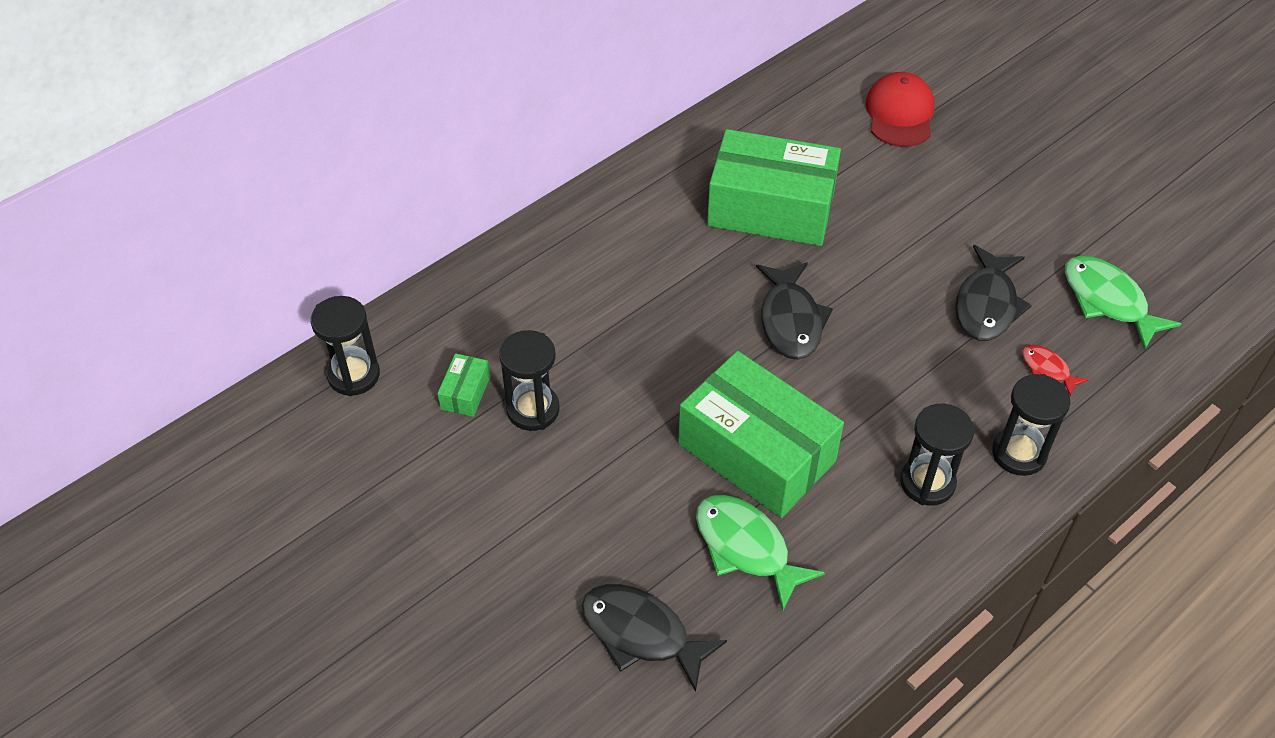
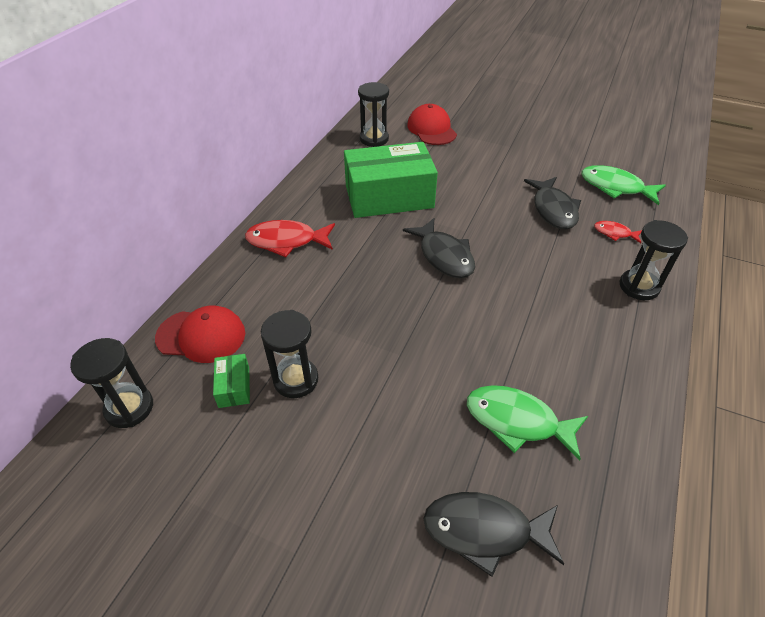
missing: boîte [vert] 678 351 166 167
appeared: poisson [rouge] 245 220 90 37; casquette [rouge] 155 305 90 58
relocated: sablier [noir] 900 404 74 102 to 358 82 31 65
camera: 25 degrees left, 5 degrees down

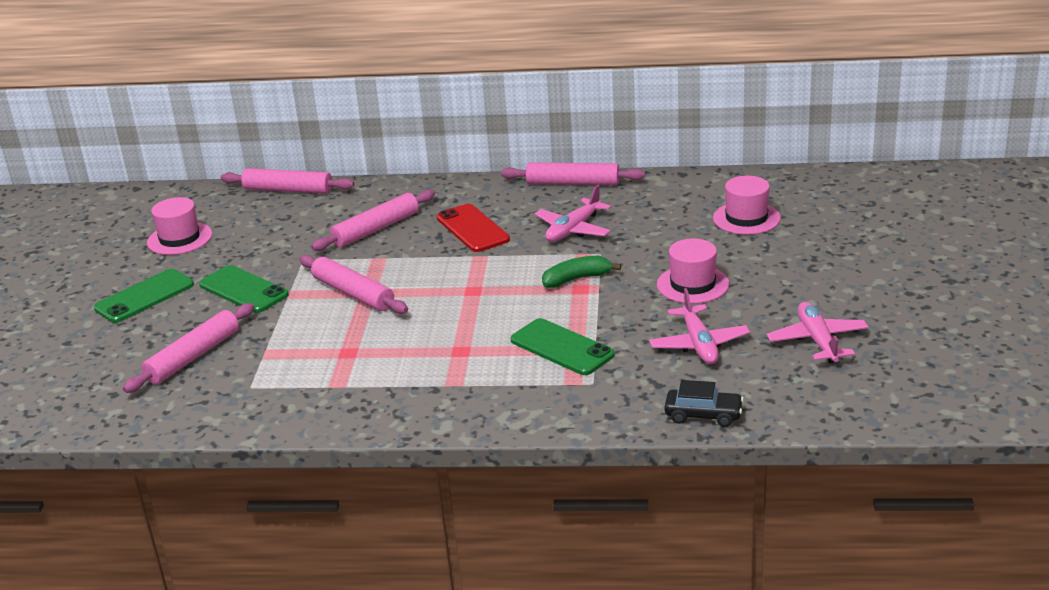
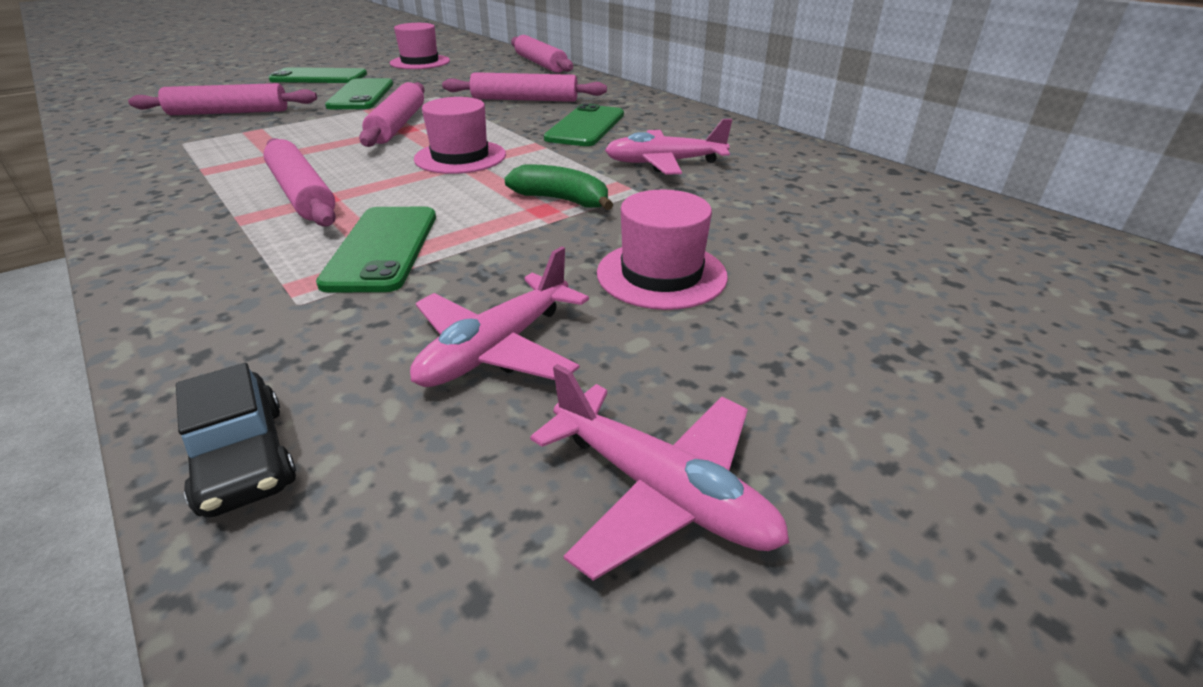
relocated: rouleau à pâtisserie [rose] 501 162 144 23 to 263 138 73 89; chapeau [rose] 713 176 68 59 to 414 97 92 77
colour: téléphone [rouge] 436 204 74 48 to téléphone [vert] 544 103 80 43
spun: avion [rose] 767 302 102 62 = 530 364 260 217 90 degrees clockwise
camera: 45 degrees right, 5 degrees up

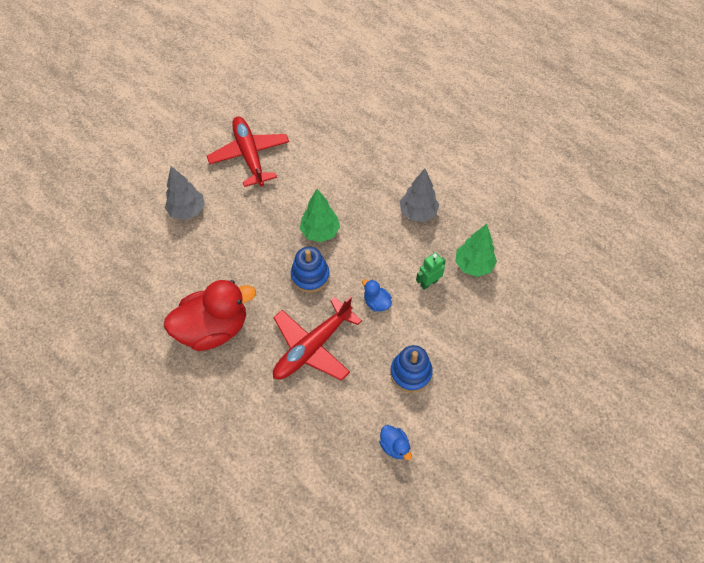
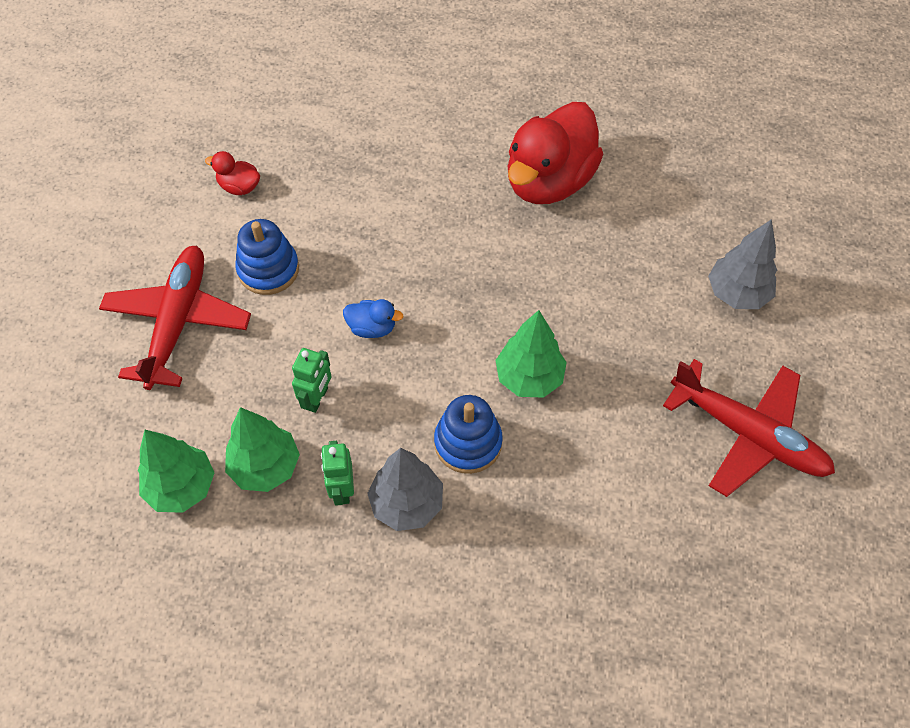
appeared: arbre [vert] 138 430 77 83; robot [vert] 321 441 33 65
relocated: jouet à empiler [bleu] 291 247 39 46 to 434 395 69 79; avion [rouge] 273 296 89 85 to 99 246 152 144
colour: canard [bleu] 379 425 33 35 to canard [rouge] 205 151 55 44
camera: 145 degrees right, 0 degrees up

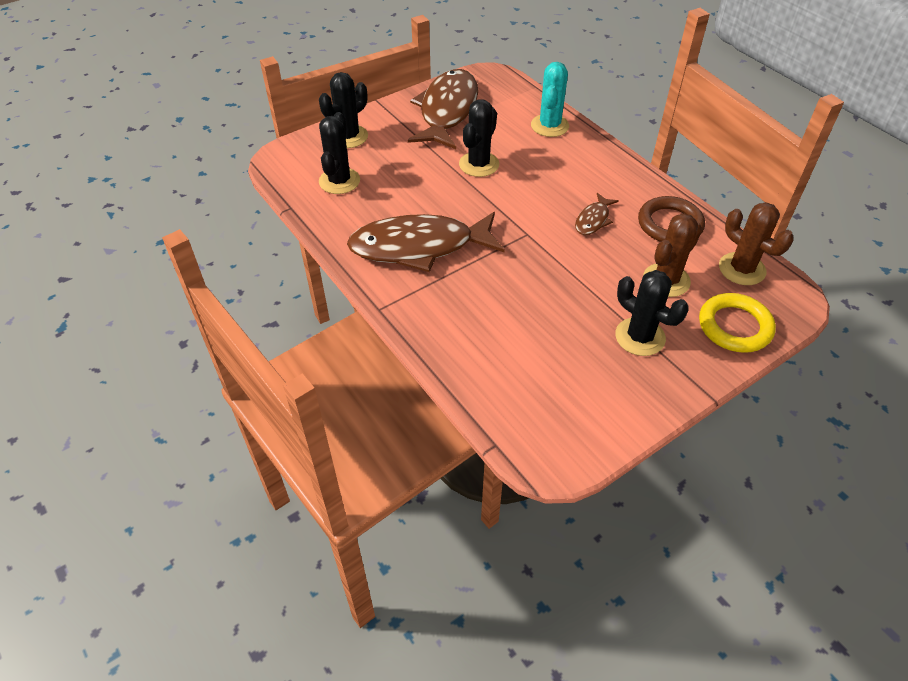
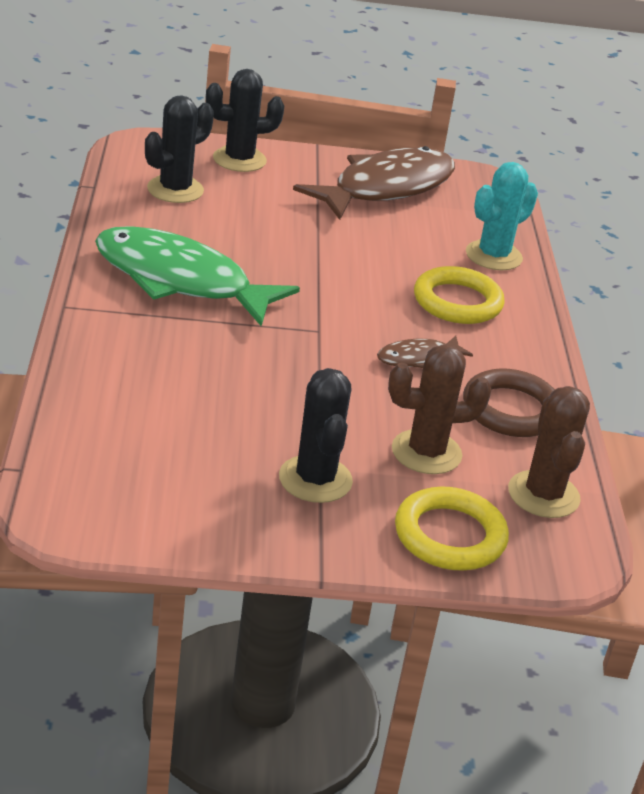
missing: cactus [noir] 459 99 40 78
appeared: anneau [jaune] 414 266 91 58
colour: poisson [marron] 347 212 158 60 to poisson [vert] 95 226 205 100
camera: 30 degrees right, 15 degrees down

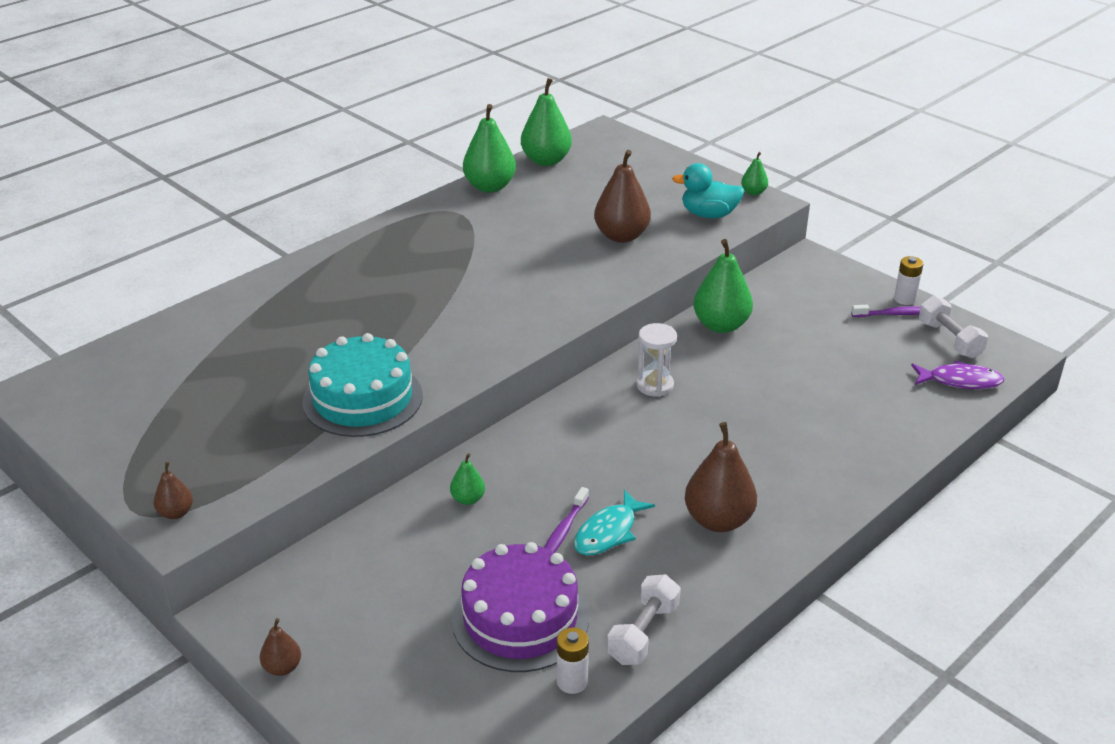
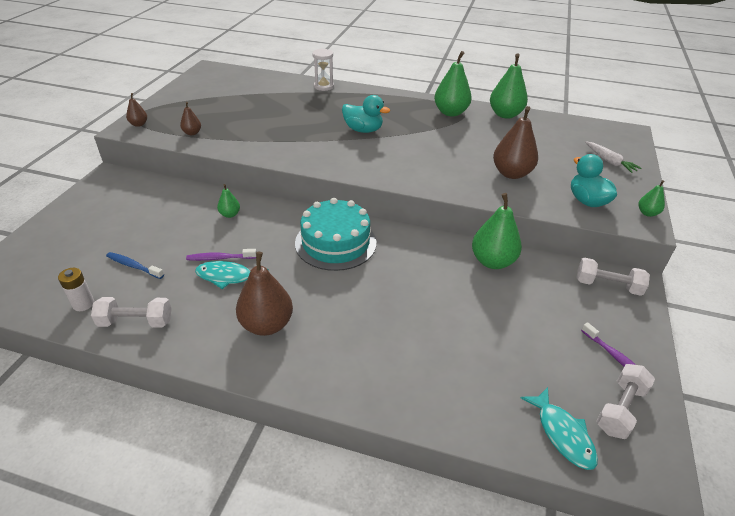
missing: pile [blanc] 894 256 29 49
appeared: canard [turquoise] 342 95 48 38; carotte [blanc] 585 142 57 31; haltère [blanc] 576 258 74 38
relocated: poire [vert] 521 78 51 88 to 434 51 38 65; sablier [blanc] 636 323 41 74 to 312 49 22 42; gâteau [turquoise] 302 333 121 104 to 295 198 81 73; poire [marron] 260 618 41 58 to 180 102 21 33
exchanged: gâteau [violet] 452 542 137 130 to brosse à dents [bleu] 106 252 58 27
colour: poisson [violet] 911 360 93 29 to poisson [turquoise] 521 387 77 83
camera: 60 degrees right, 5 degrees up

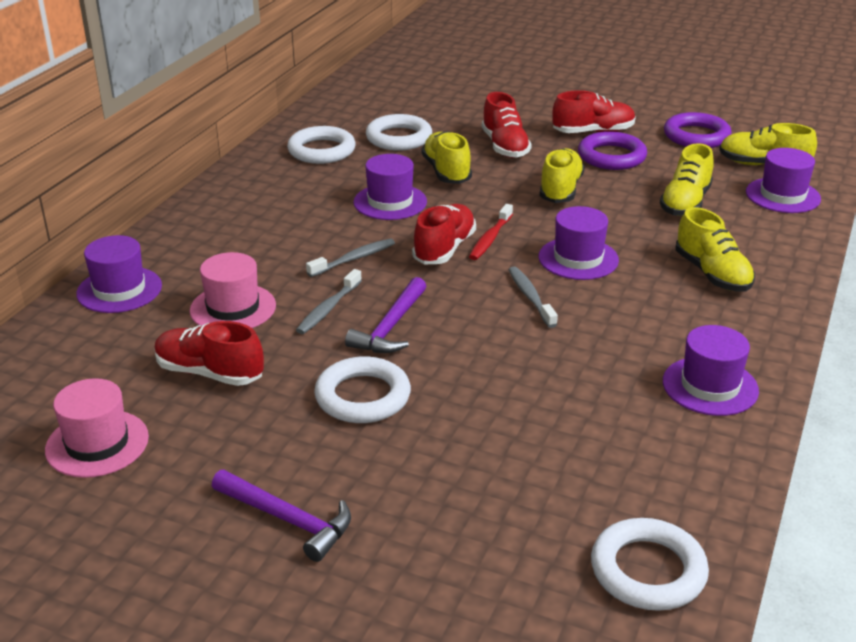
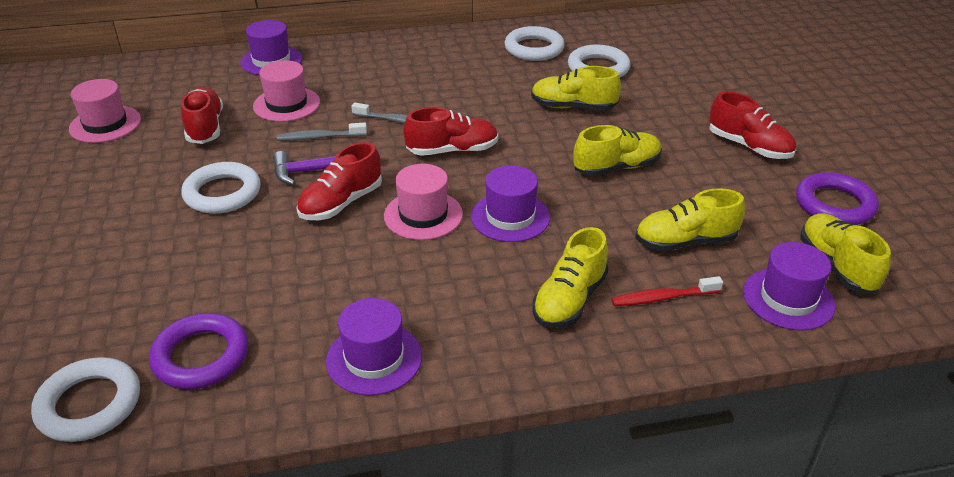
missing: chapeau [violet] 353 154 74 66; marteau [violet] 212 470 139 92
relocated: chaussure [rouge] 482 92 50 66 to 296 142 86 78; anneau [violet] 578 131 69 39 to 149 313 100 76; brosse à dents [rouge] 469 204 44 56 to 611 276 112 30
exchanged: brosse à dents [gris] 508 267 50 61 to chapeau [rose] 384 164 79 76
spun: chaussure [jaune] 422 131 50 53 = 531 66 90 44 120 degrees counterclockwise
camera: 55 degrees right, 5 degrees up

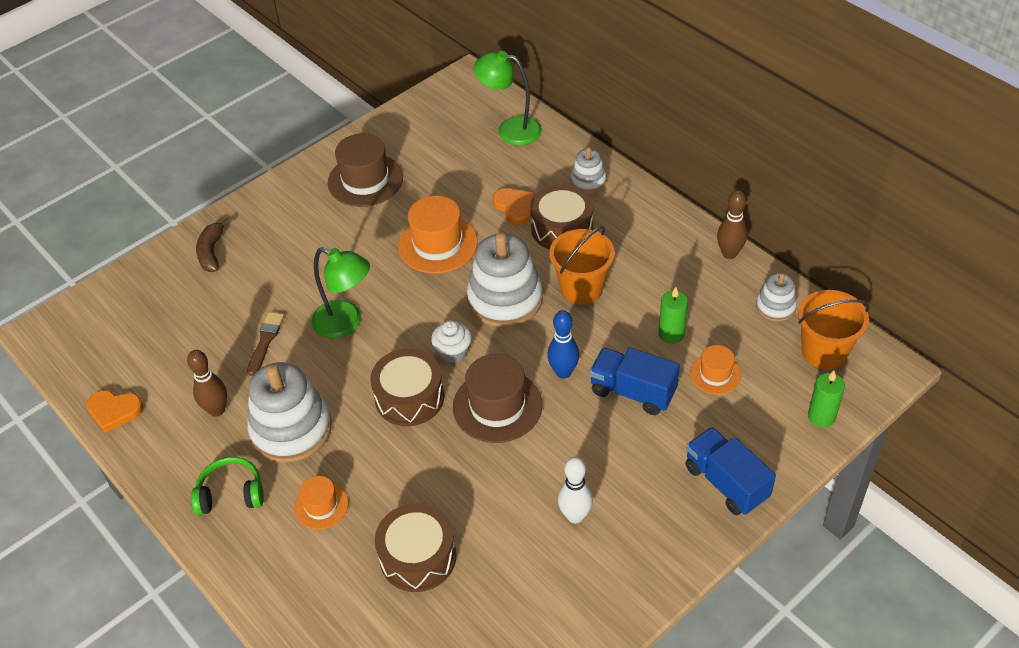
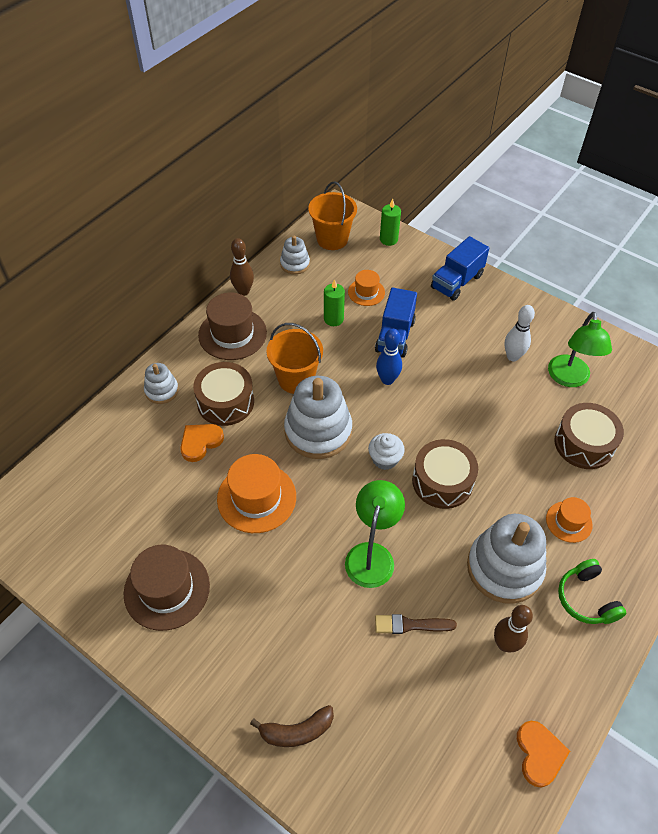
relocated: lampe [vert] 474 51 68 94 to 548 312 64 75; chapeau [marron] 453 354 89 89 to 198 293 69 67
camera: 105 degrees left, 5 degrees up

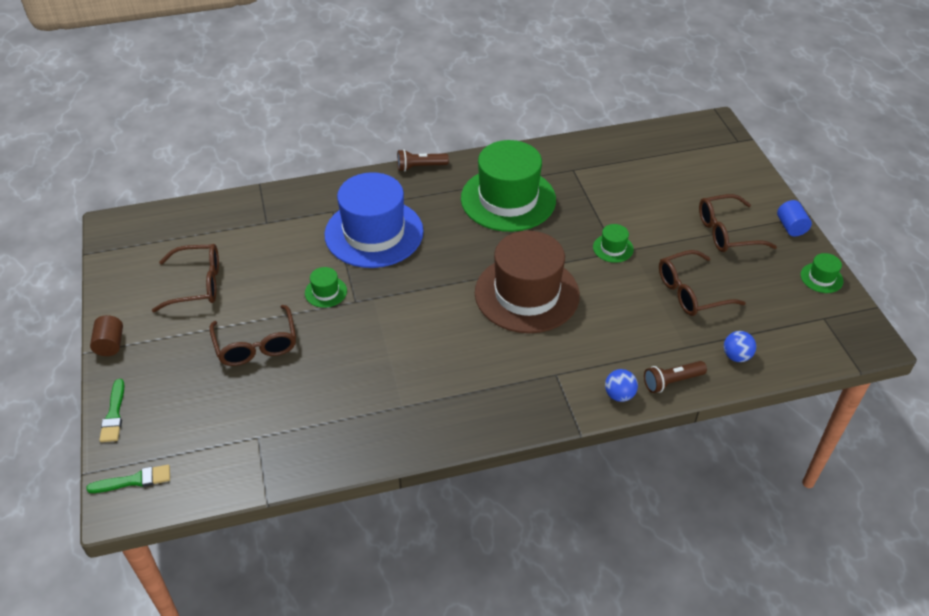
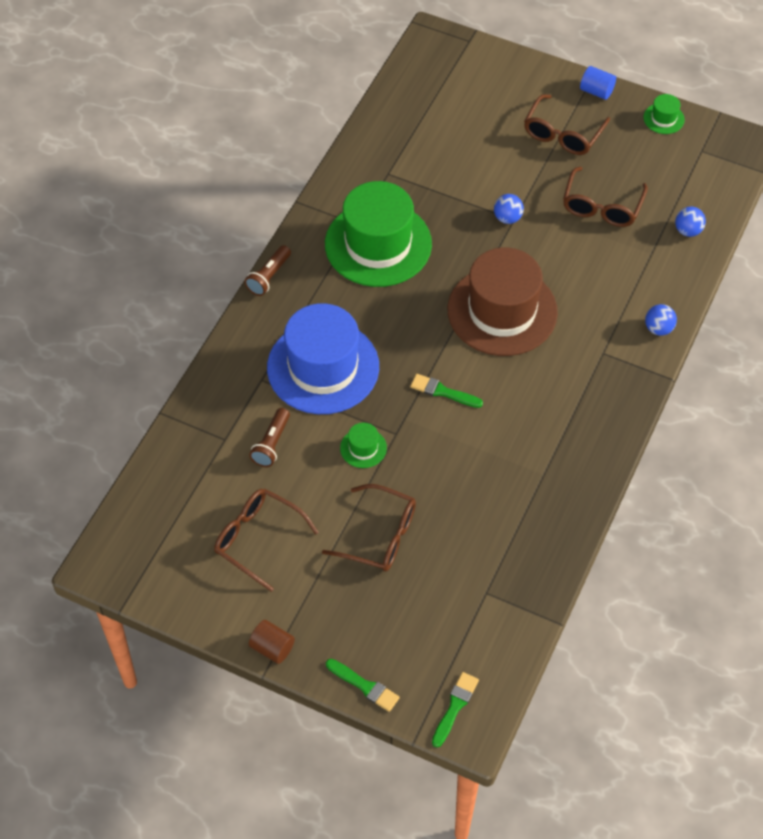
appeared: pinceau [vert] 410 374 73 34
relocated: lampe de poche [marron] 644 361 63 32 to 249 408 41 59
exchanged: chapeau [vert] 593 224 41 39 to balle [bleu] 494 194 30 30
spun: lunettes [marron] 152 244 67 68 = 214 489 105 103 90 degrees counterclockwise
camera: 50 degrees left, 10 degrees up

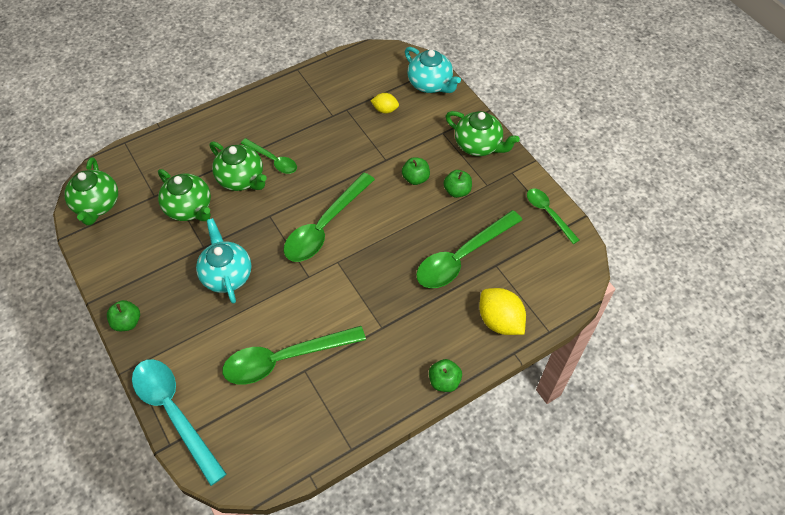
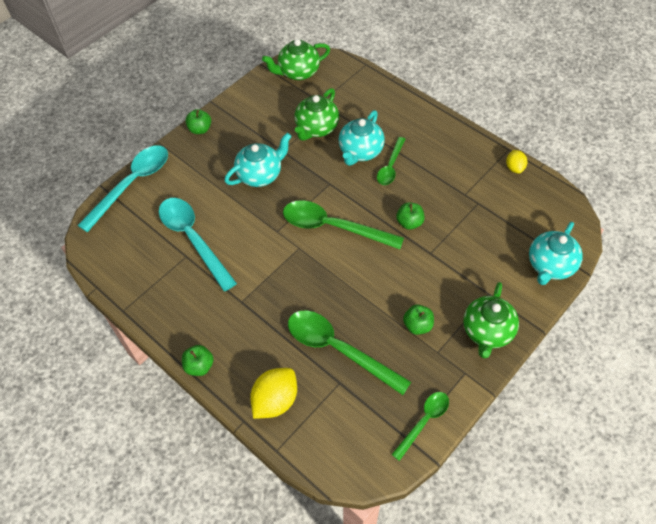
relocated: citron [jaune] 371 93 28 20 to 506 150 21 23; pomme [vert] 402 157 28 28 to 396 202 29 28
colour: théière [vert] 210 141 57 50 to théière [turquoise] 338 110 47 56; cuillère [vert] 222 326 144 59 to cuillère [turquoise] 159 198 78 93
camera: 75 degrees right, 0 degrees up

